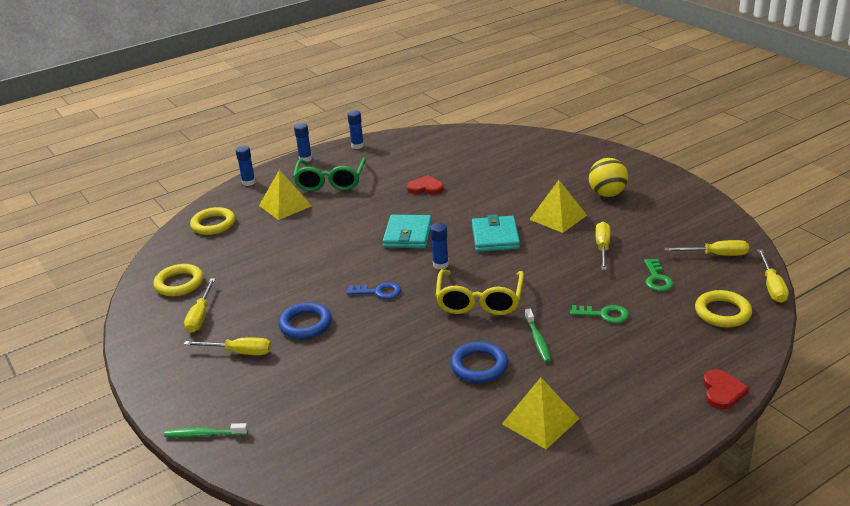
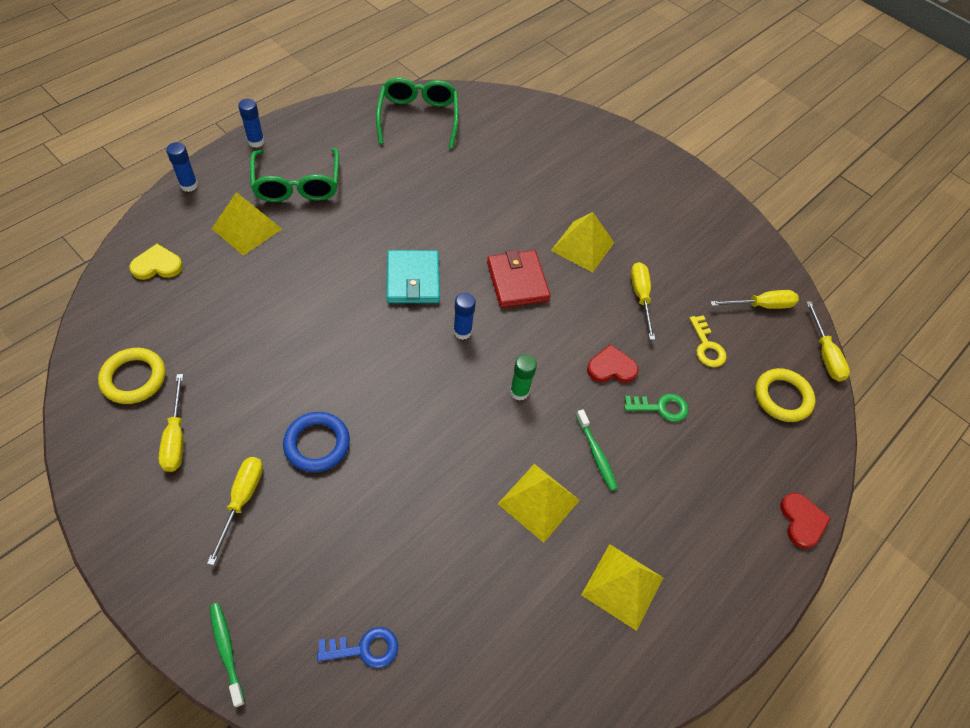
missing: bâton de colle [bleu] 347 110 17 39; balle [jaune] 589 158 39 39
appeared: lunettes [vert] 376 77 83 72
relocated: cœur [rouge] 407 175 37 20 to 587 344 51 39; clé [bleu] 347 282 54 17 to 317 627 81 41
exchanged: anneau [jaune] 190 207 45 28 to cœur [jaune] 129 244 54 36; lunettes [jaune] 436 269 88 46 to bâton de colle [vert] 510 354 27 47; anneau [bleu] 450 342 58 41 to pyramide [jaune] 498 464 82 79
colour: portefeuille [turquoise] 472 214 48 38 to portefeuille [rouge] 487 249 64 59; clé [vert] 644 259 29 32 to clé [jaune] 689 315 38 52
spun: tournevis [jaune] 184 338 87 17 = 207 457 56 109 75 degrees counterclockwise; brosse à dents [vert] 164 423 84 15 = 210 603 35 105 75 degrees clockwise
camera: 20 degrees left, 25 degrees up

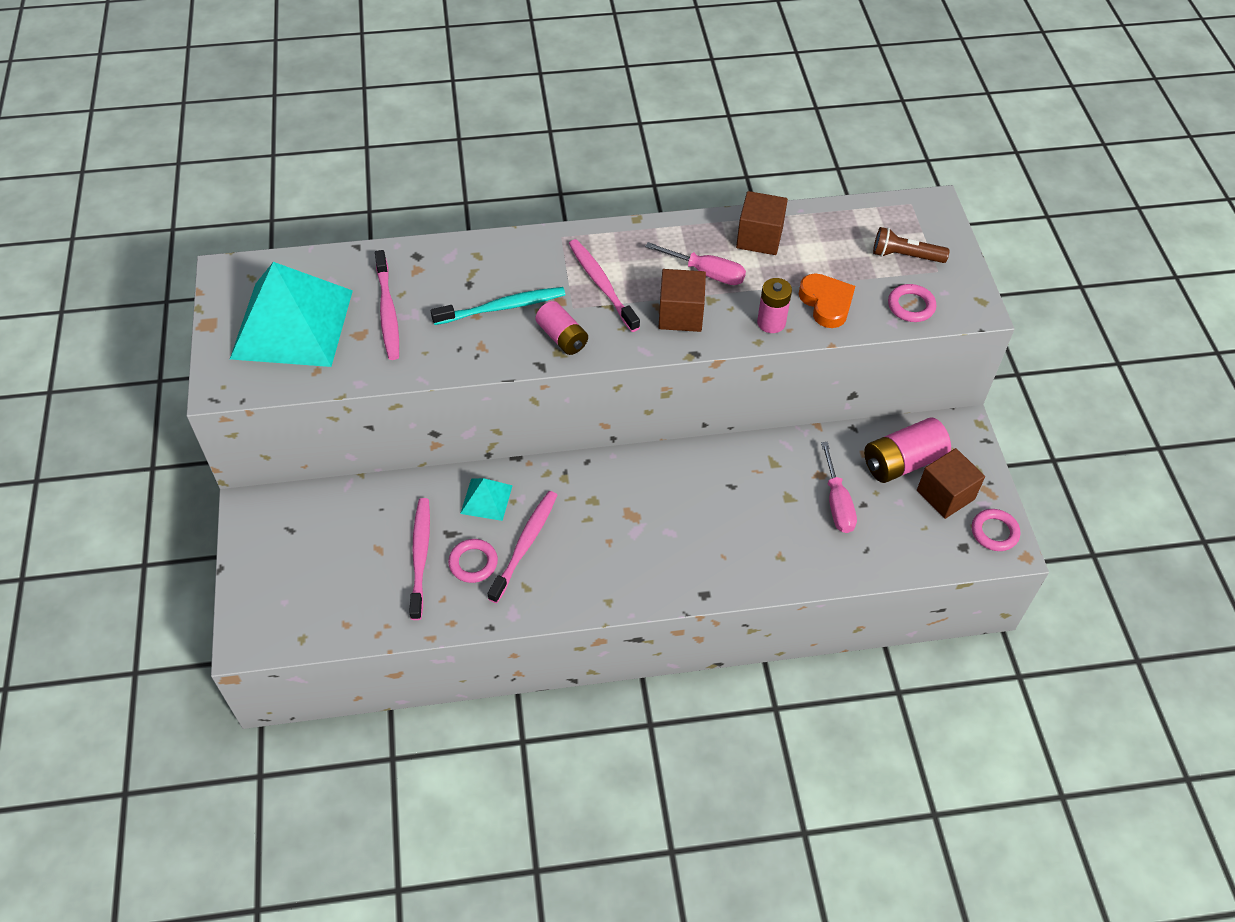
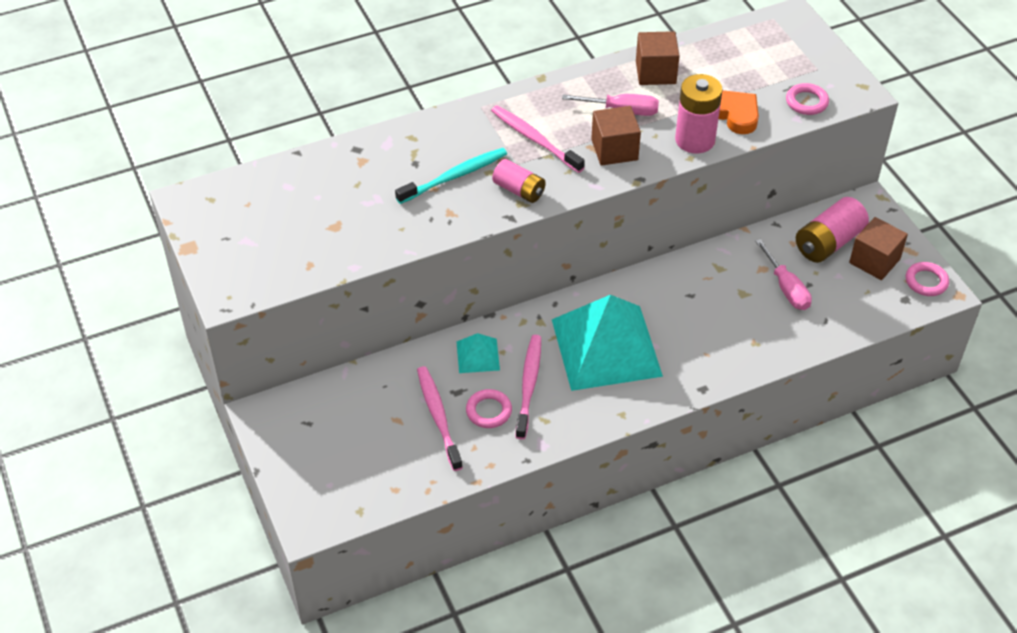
missing: lampe de poche [marron] 873 227 77 36; brosse à dents [rose] 375 250 24 110
relocated: pyramide [turquoise] 230 262 123 105 to 552 295 111 96
size: pile [rose] 757 278 35 55 = 675 74 48 80 x1.54
camera: 15 degrees left, 5 degrees down

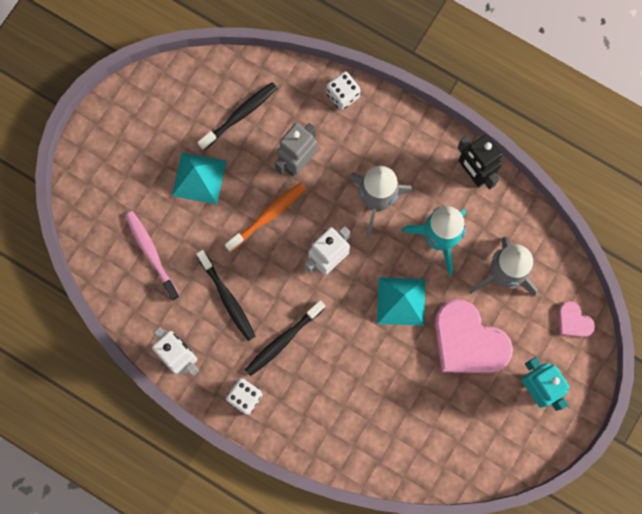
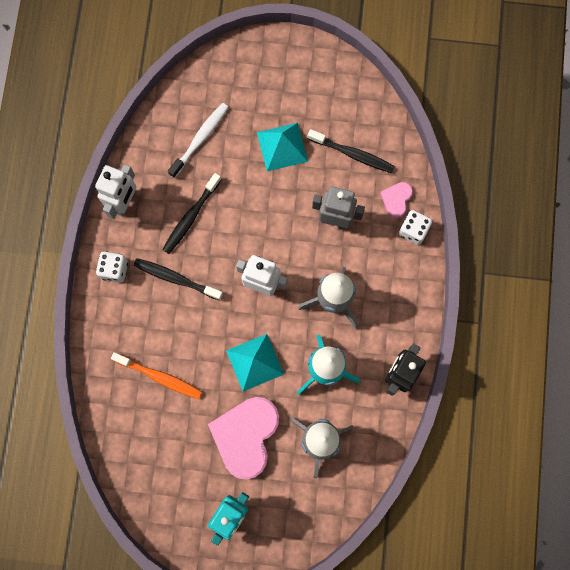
relocated: brosse à dents [orange] 225 183 81 69 to 111 352 91 47; cœur [rose] 558 301 37 36 to 380 182 33 36
colour: brosse à dents [rose] 125 211 55 90 to brosse à dents [blanc] 168 103 61 75
camera: 65 degrees right, 0 degrees up

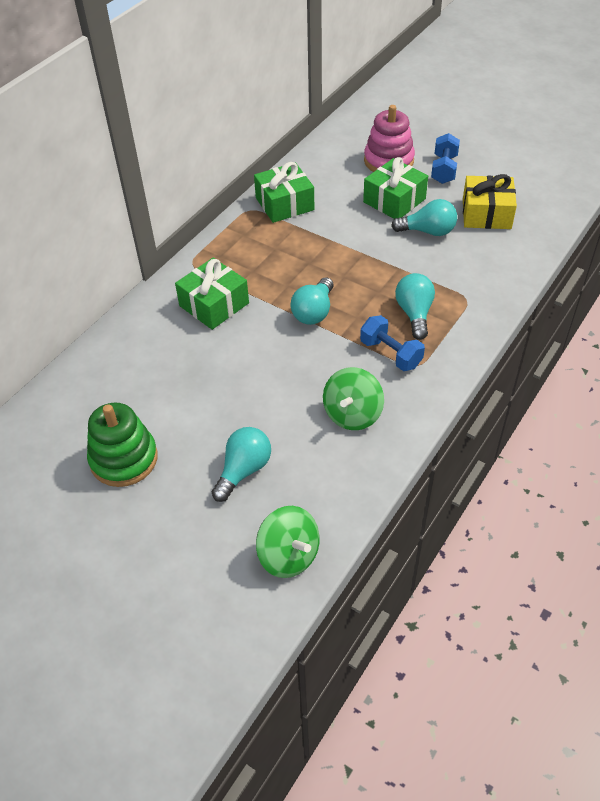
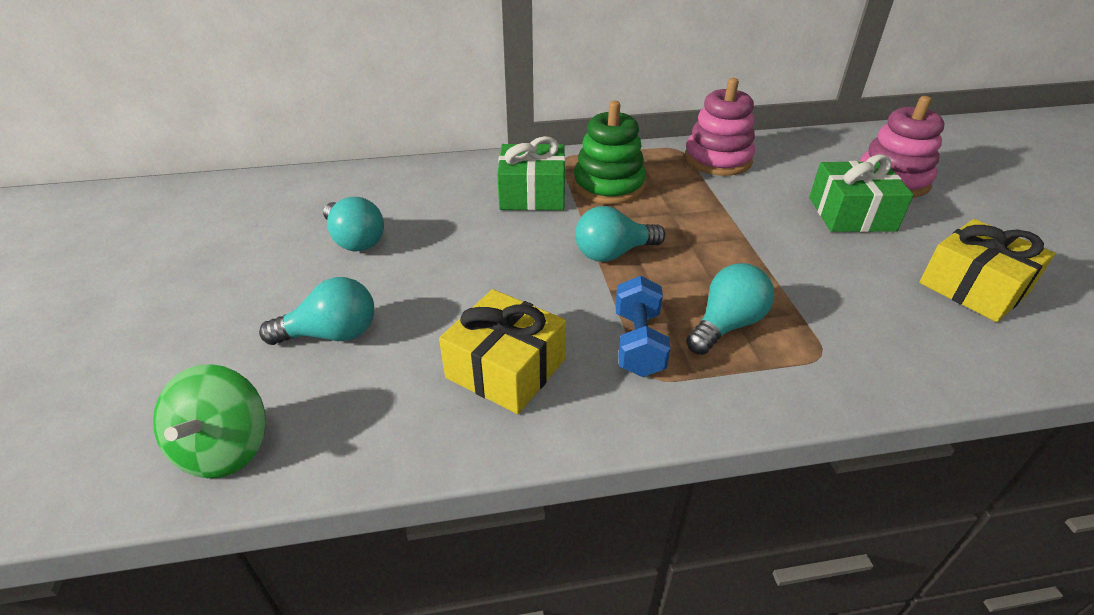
missing: haltère [bleu] 431 133 29 51
relocated: ampoule [turquoise] 391 199 66 37 to 323 197 61 55; jouet à empiler [vert] 87 403 71 84 to 573 101 73 103
exchanged: cadeau [vert] 254 162 60 61 to jouet à empiler [rose] 685 78 70 98; toupie [vert] 323 367 61 63 to cadeau [jaune] 439 289 127 125
camera: 45 degrees right, 10 degrees down

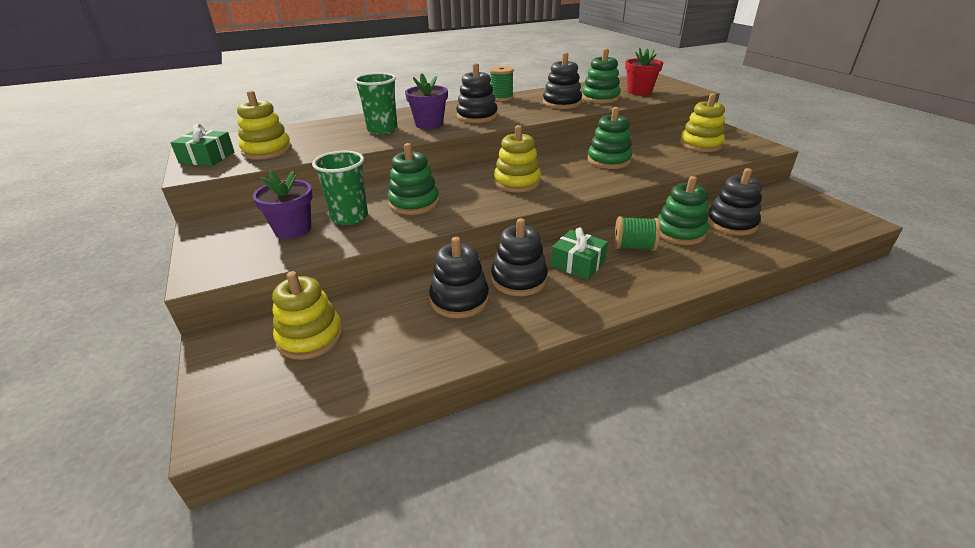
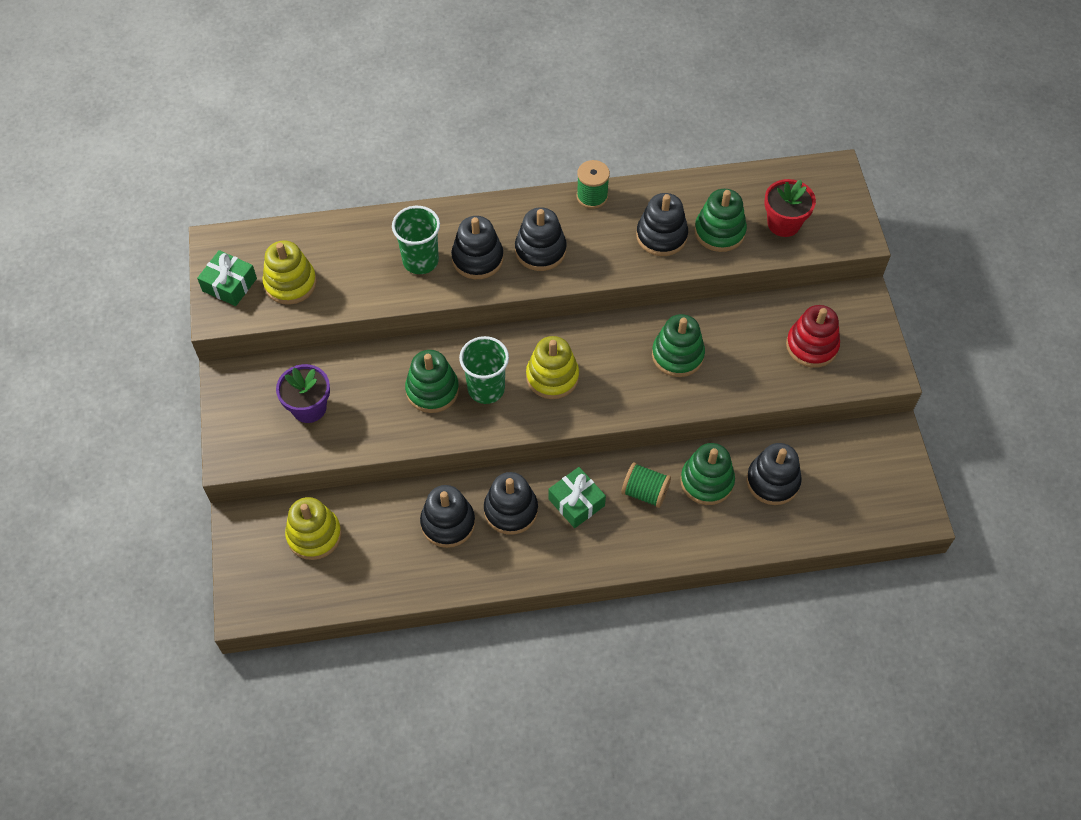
relocated: gobelet [vert] 312 151 56 74 to 459 336 50 68
exchanged: pot de fleurs [violet] 405 73 43 56 to jouet à empiler [noir] 451 216 53 63
colour: jouet à empiler [jaune] 680 93 45 59 to jouet à empiler [rouge] 786 305 54 63
camera: 15 degrees right, 25 degrees up

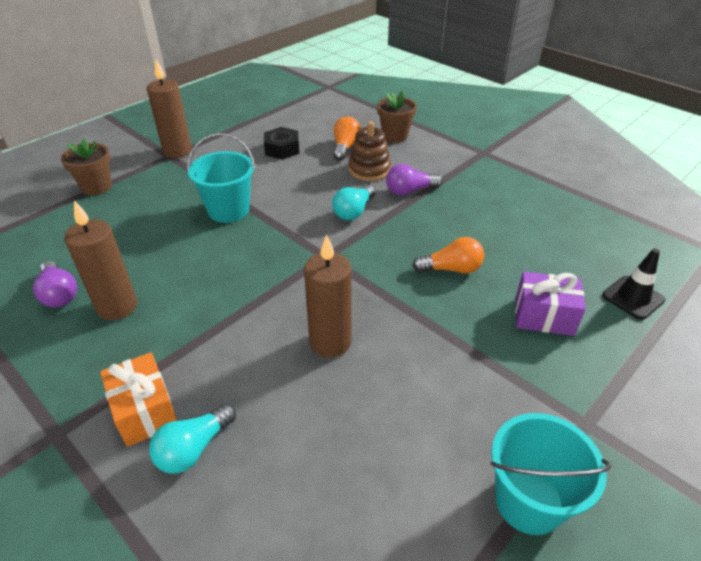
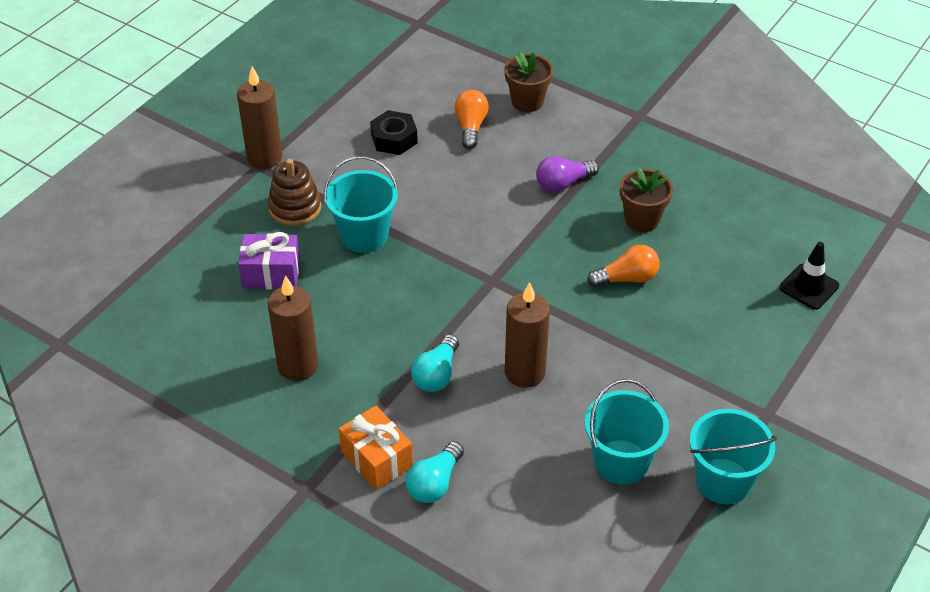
missing: ampoule [violet] 33 261 44 46
appeared: seau [turquoise] 585 379 84 106
relocated: jouet à empiler [marron] 348 121 43 60 to 268 159 53 67; pot de fleurs [marron] 61 138 51 57 to 620 167 53 65; ampoule [turquoise] 332 185 44 35 to 411 334 48 58; cadeau [violet] 515 271 71 65 to 238 232 62 57
camera: 10 degrees left, 5 degrees up

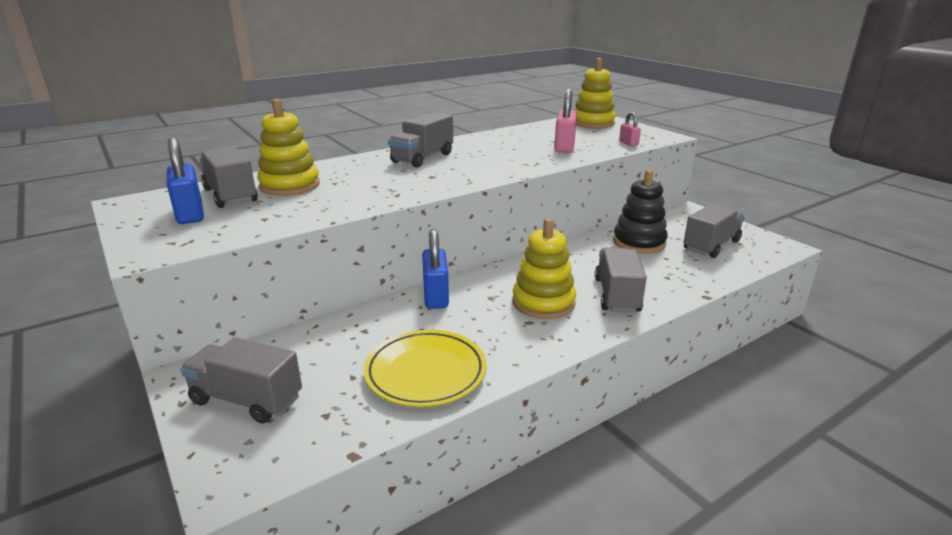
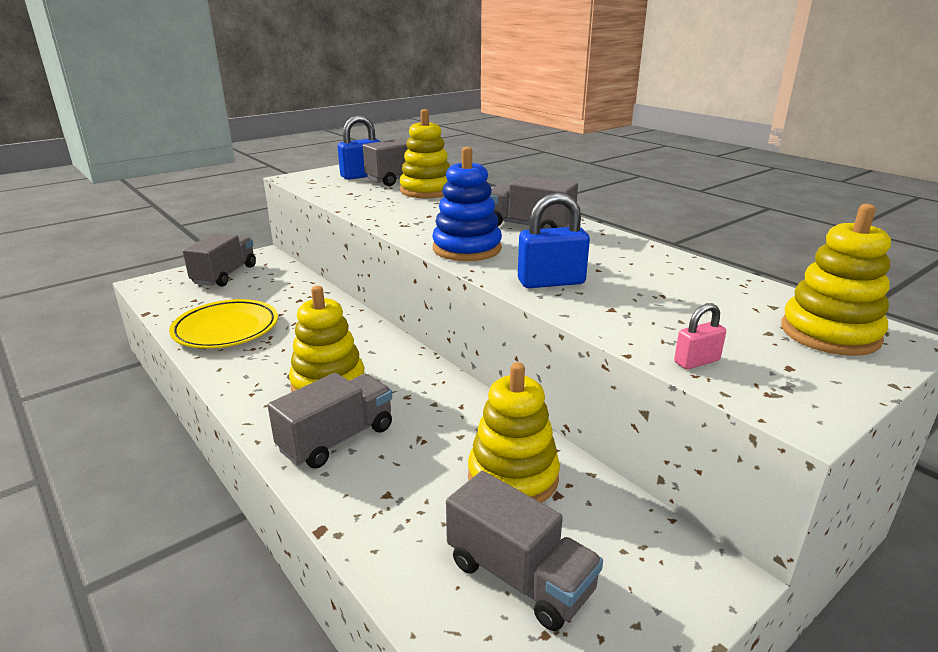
missing: cadenas [rose] 554 89 23 64
appeared: jouet à empiler [bleu] 432 147 70 114
relocated: cadenas [bleu] 422 229 27 80 to 518 192 72 96
colour: jouet à empiler [noir] 613 170 55 84 to jouet à empiler [jaune] 468 362 92 141
spun: camion [gris] 595 248 52 65 = 268 373 124 96 45 degrees counterclockwise
camera: 85 degrees right, 0 degrees up

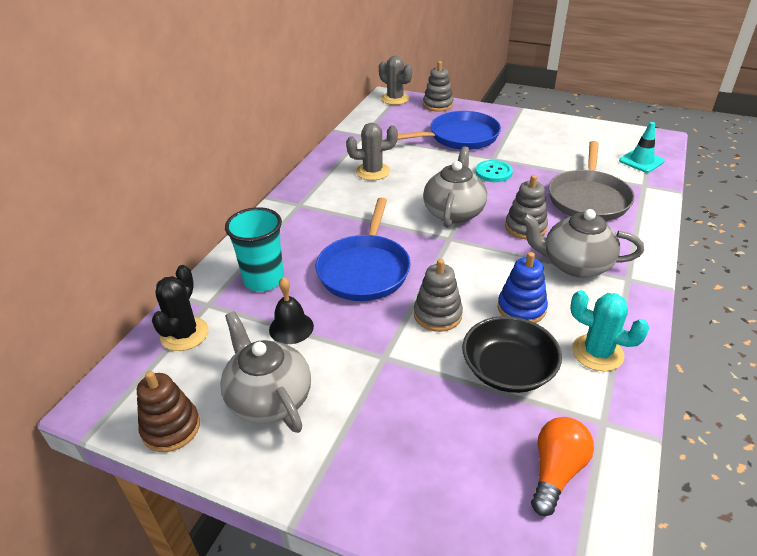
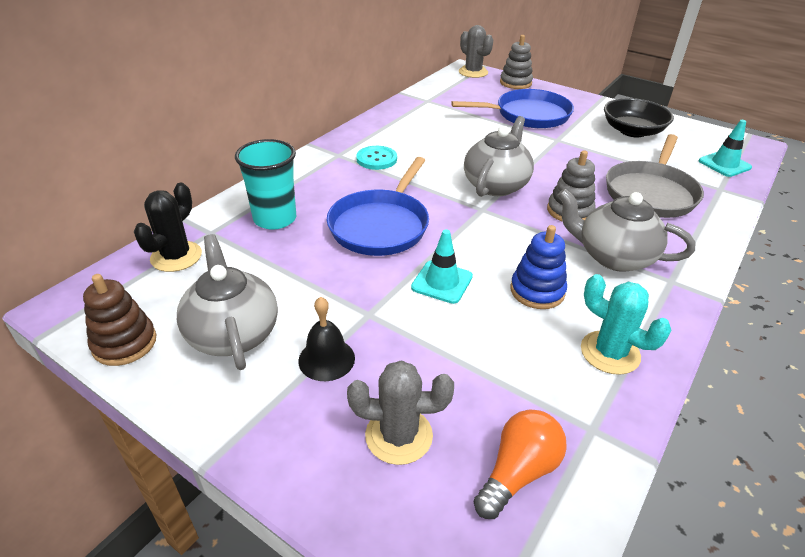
relocated: cactus [gris] 346 123 52 58 to 347 360 107 105; bouton [turquoise] 476 160 37 22 to 356 146 41 24; cloche [noir] 269 277 45 67 to 298 297 57 84; bol [noir] 462 316 100 77 to 604 98 70 39
exchanged: jouet à empiler [gris] 414 259 49 73 to cône de chantier [turquoise] 411 229 62 75
camera: 10 degrees right, 0 degrees up

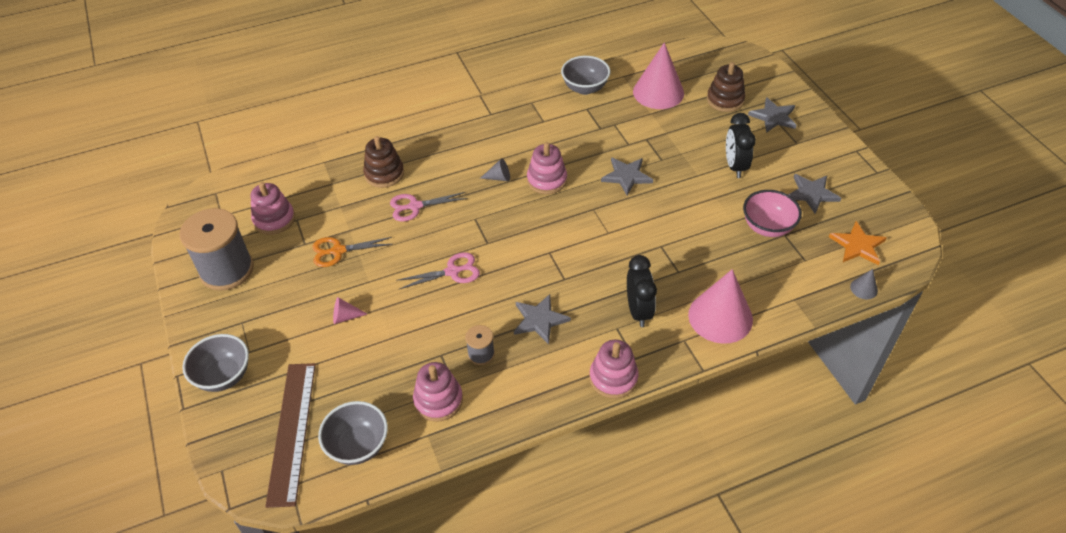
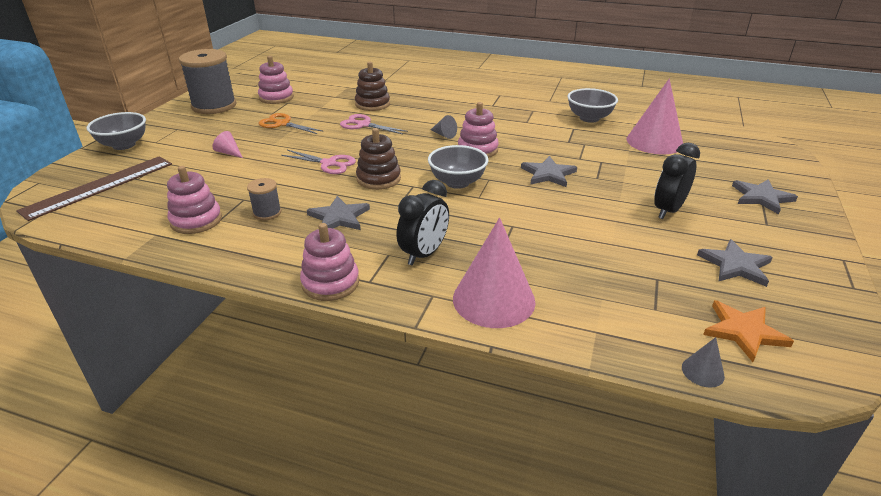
missing: bol [rose] 743 190 59 47
relocated: jouet à empiler [marron] 707 62 38 50 to 356 128 45 62; bol [gris] 318 401 70 64 to 428 145 60 44
camera: 40 degrees right, 15 degrees down

